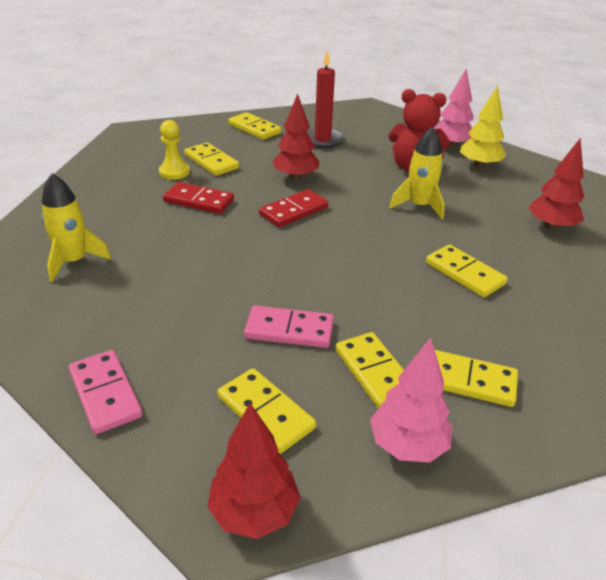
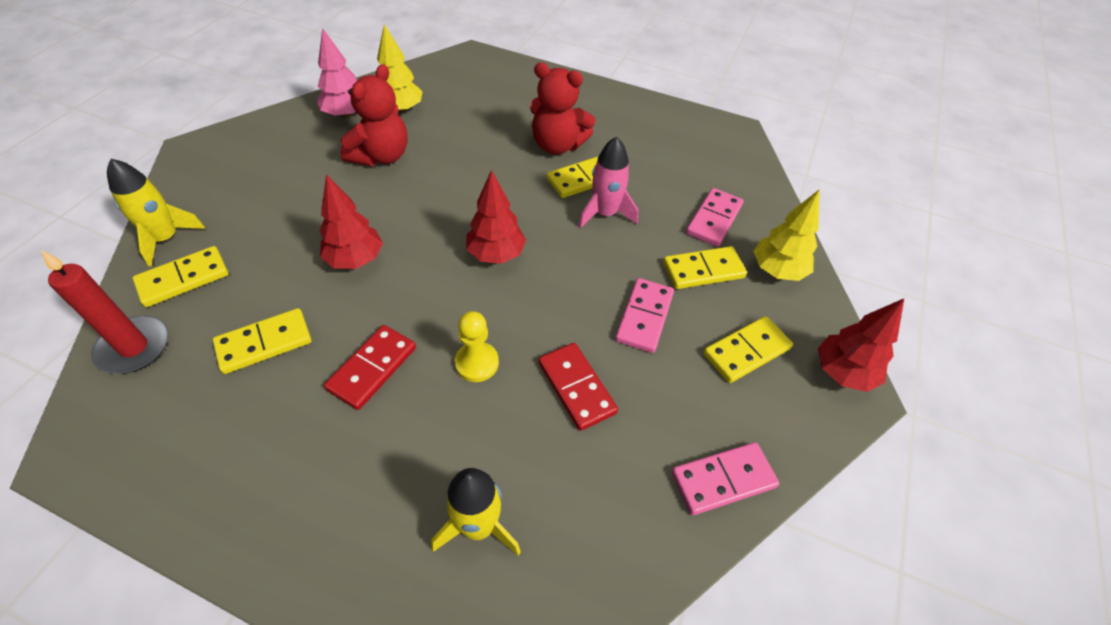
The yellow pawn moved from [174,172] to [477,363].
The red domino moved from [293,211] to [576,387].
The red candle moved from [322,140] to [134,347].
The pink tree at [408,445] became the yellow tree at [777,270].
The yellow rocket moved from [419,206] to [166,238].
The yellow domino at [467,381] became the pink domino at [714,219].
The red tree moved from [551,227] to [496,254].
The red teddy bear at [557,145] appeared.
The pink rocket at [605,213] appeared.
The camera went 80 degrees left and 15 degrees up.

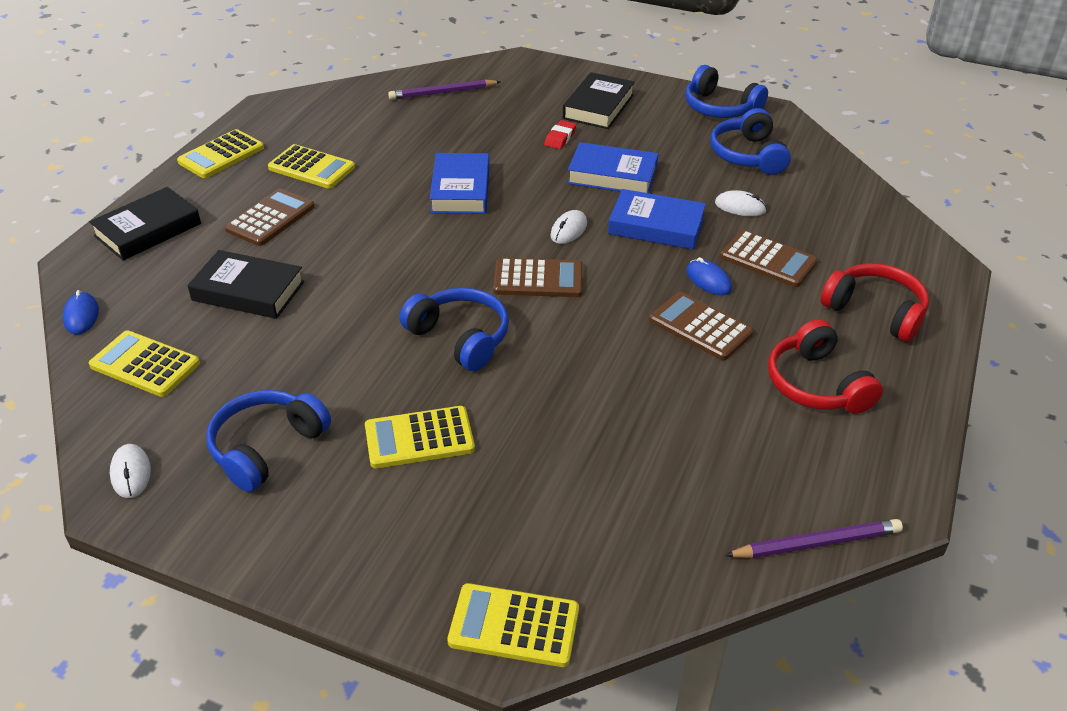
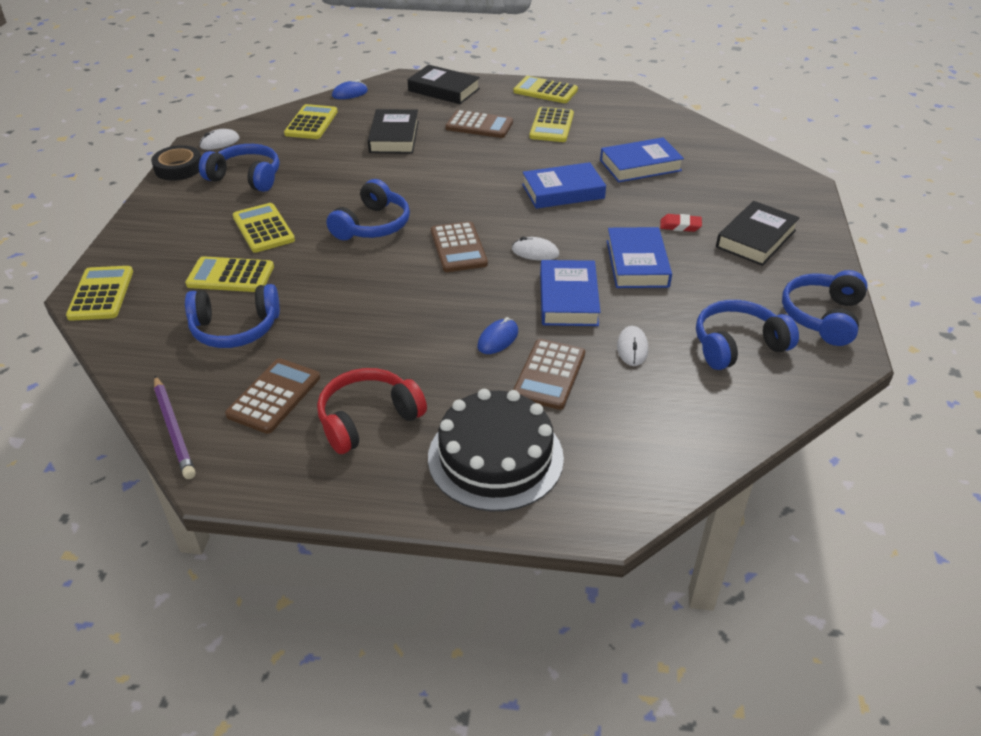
The purple pencil at [442,93] disappeared.
The black book at [598,106] turned 60 degrees counterclockwise.
The brown calculator moved from [700,327] to [274,396].
The red headphones at [875,311] was replaced by the black cake at [495,457].
The black tape at [178,168] appeared.
The yellow calculator at [230,276] appeared.
The blue headphones at [235,329] appeared.
The blue book at [640,165] appeared.
The camera went 75 degrees right and 0 degrees up.

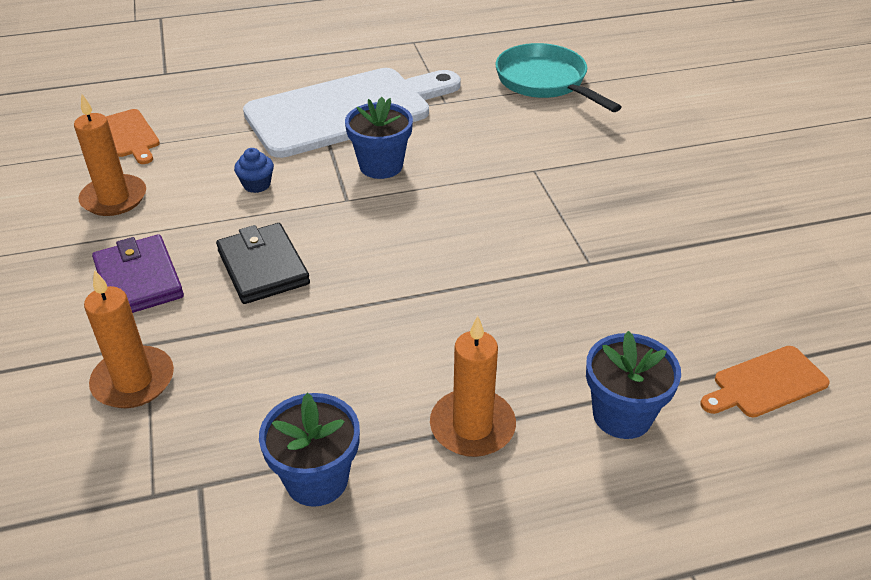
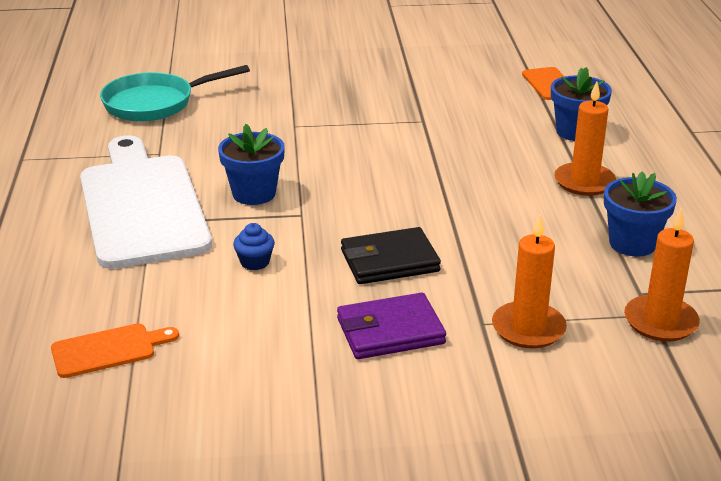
The orange candle moved from [114,198] to [660,322].
The camera went 80 degrees left and 10 degrees down.

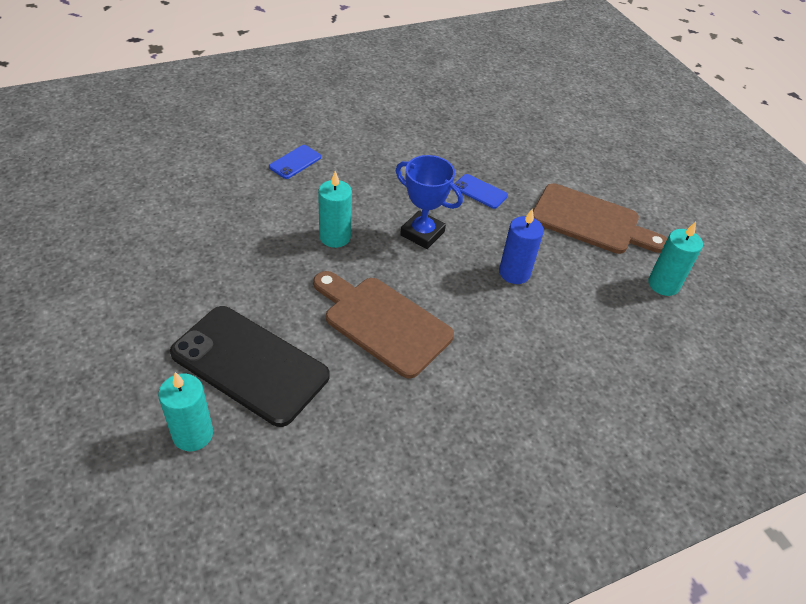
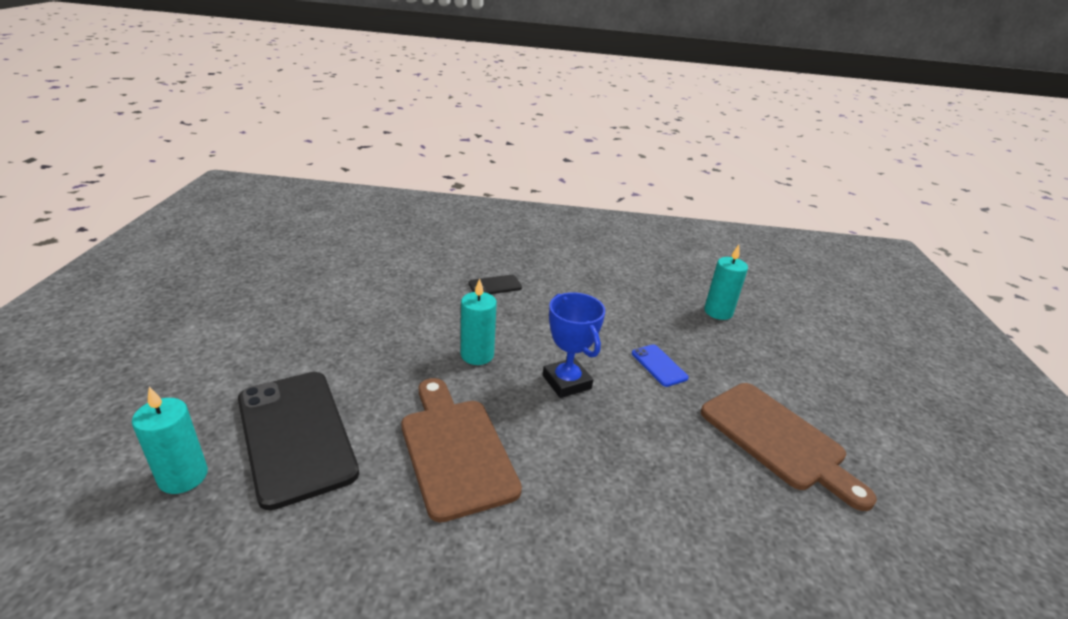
The blue phone at [295,162] became the black phone at [495,286].
The blue candle at [514,273] disappeared.
The turquoise candle moved from [663,284] to [718,312].
The camera went 30 degrees right and 15 degrees down.

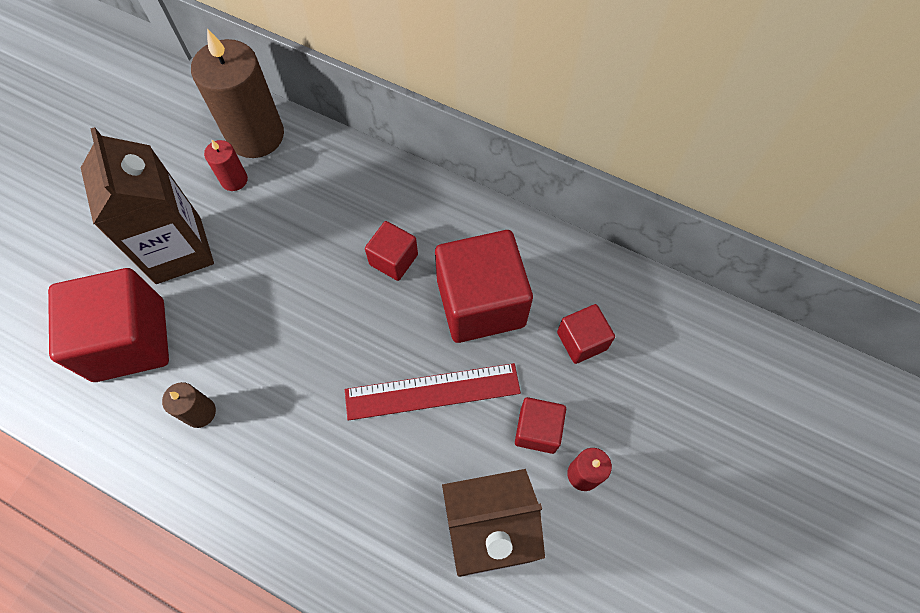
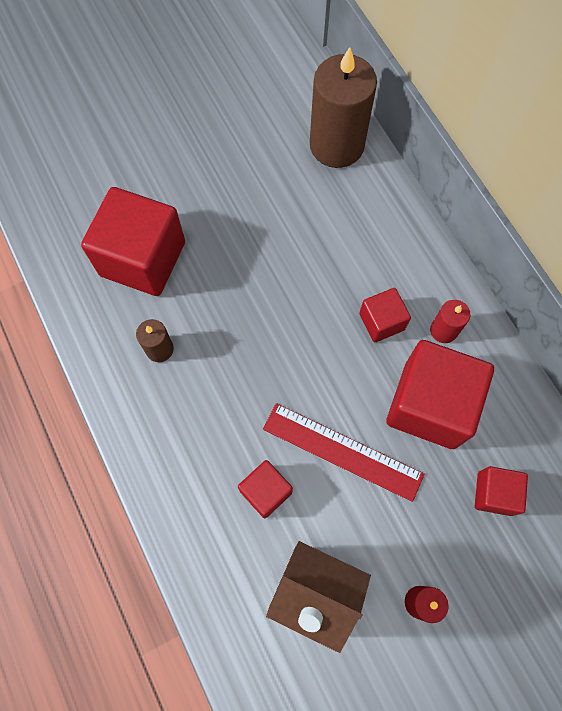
The brown carton at [178,250] disappeared.
The red candle moved from [234,180] to [443,330].
The red cube moved from [537,430] to [266,491].
The camera went 35 degrees right and 5 degrees up.

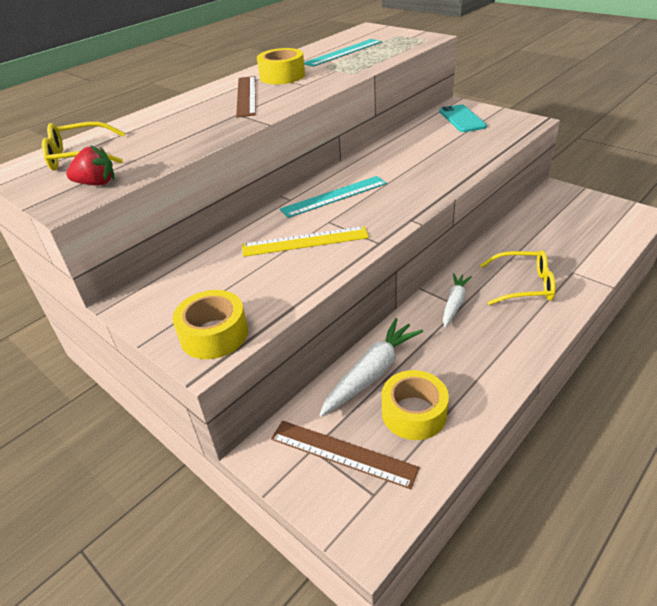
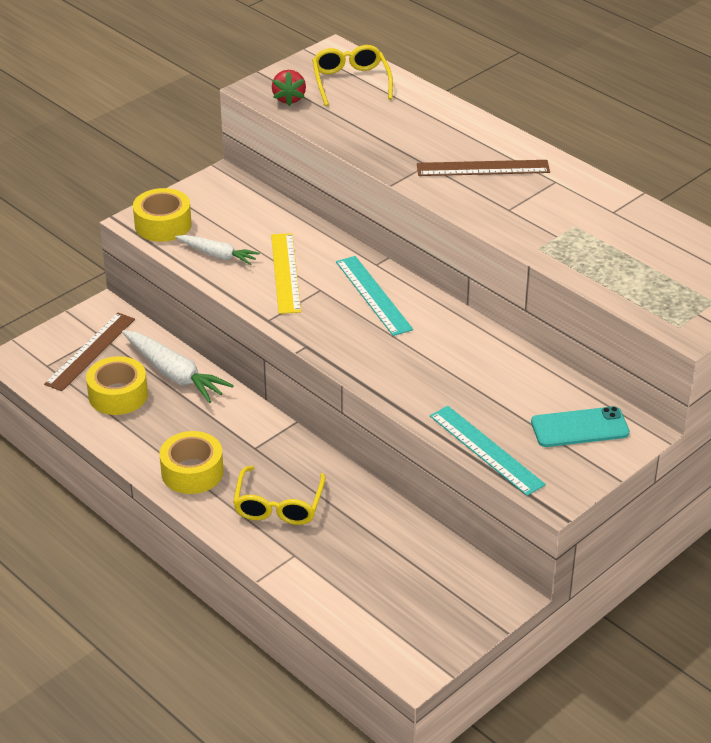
The yellow tape moved from [282,76] to [192,472].
The turquoise ruler moved from [343,52] to [486,450].
The white carrot moved from [454,303] to [217,255].
The camera went 90 degrees right and 0 degrees up.

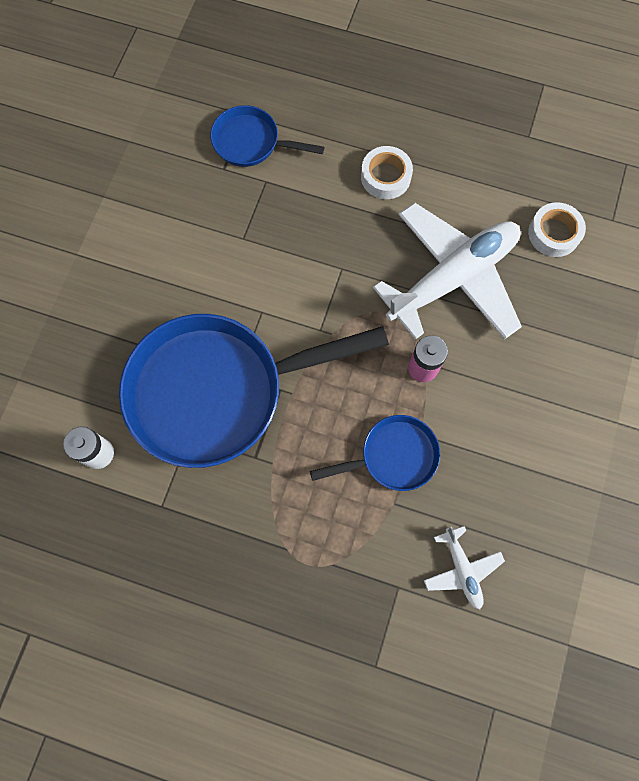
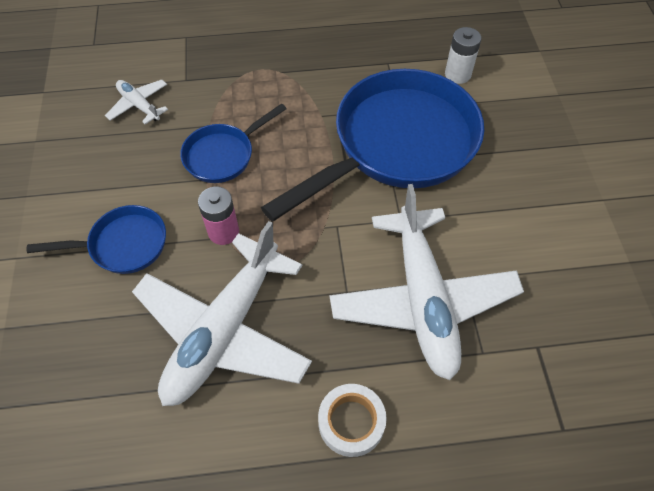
The blue pan moved from [251,142] to [123,245].
The white tape at [554,233] disappeared.
The white plane at [422,299] appeared.
The camera went 155 degrees right and 15 degrees down.

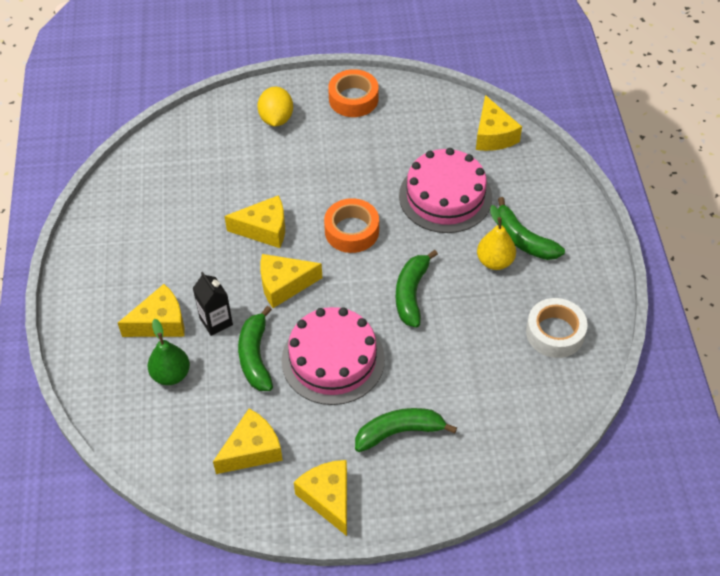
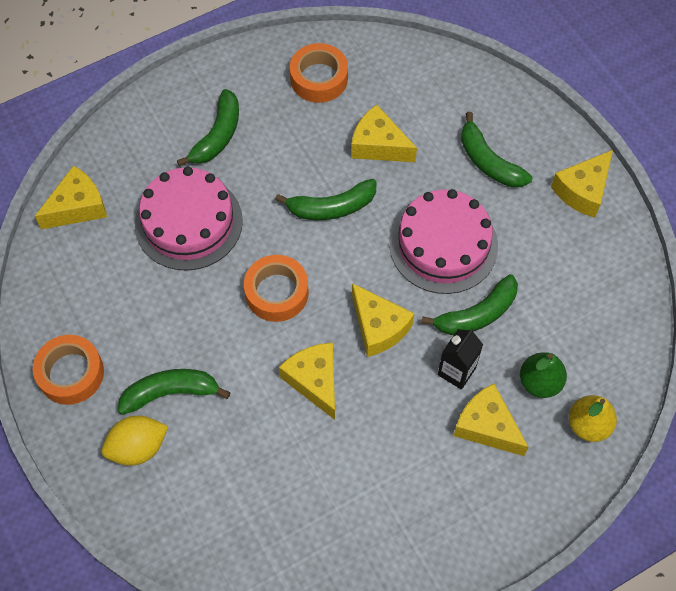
The yellow cheese moved from [252,450] to [378,145].
The yellow pear moved from [495,261] to [588,425].
The white tape at [555,333] became the orange tape at [319,78].
The green banana at [170,393] appeared.
The camera went 115 degrees left and 10 degrees up.

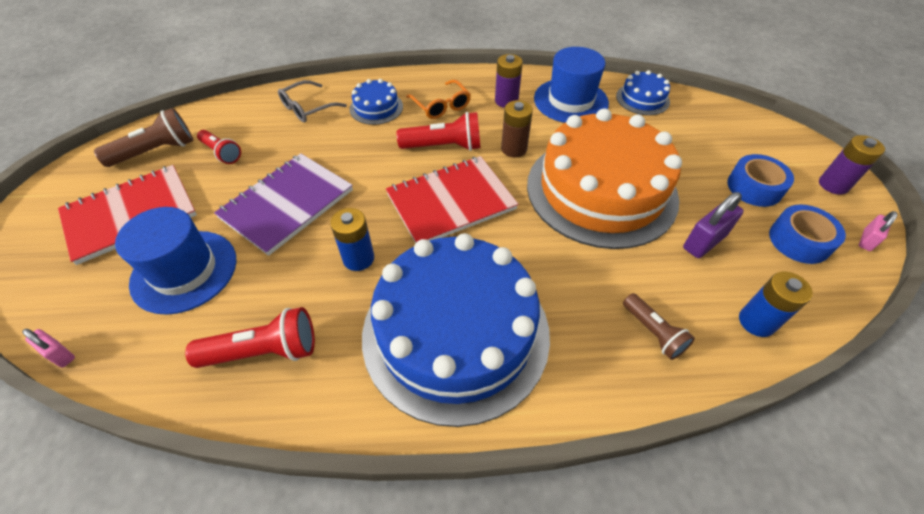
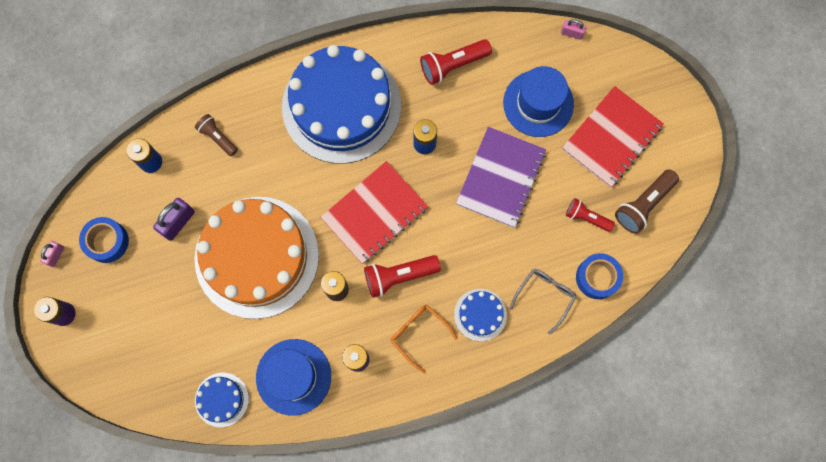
The blue tape moved from [754,187] to [597,277].
The camera went 165 degrees right and 25 degrees up.

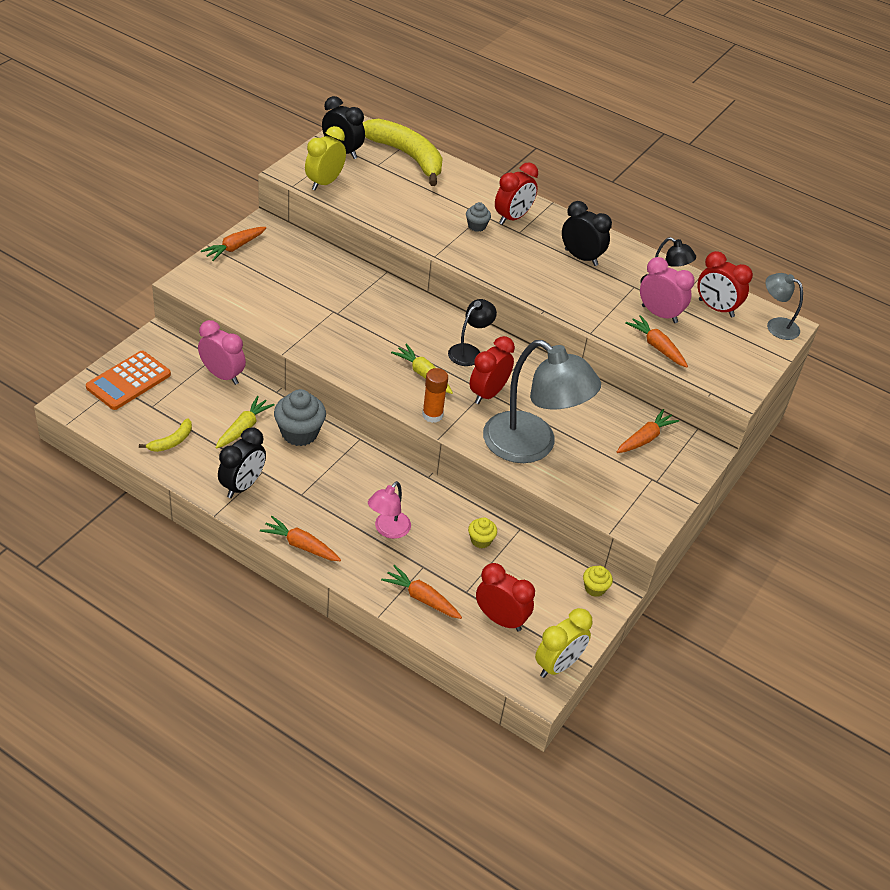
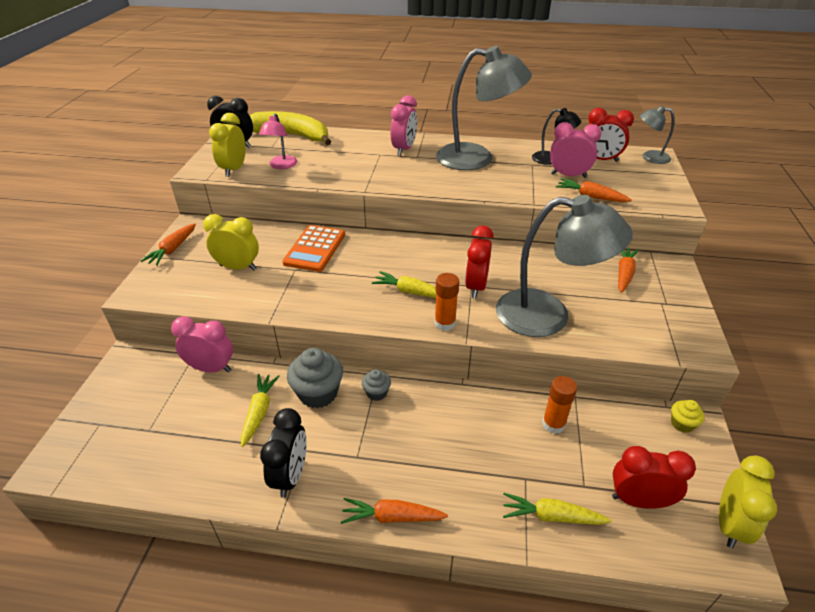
The orange calculator moved from [128,381] to [315,249].
The yellow banana at [171,441] disappeared.
The pink lamp moved from [388,530] to [281,166].
The orange carrot at [422,598] became the yellow carrot at [551,516].
The black lamp at [469,351] disappeared.
The grey cupcake moved from [476,226] to [376,393].
The yellow cupcake at [481,540] was replaced by the orange glue stick at [553,424].
The red clock at [512,218] became the pink clock at [404,149].
The black clock at [581,257] was replaced by the grey lamp at [477,158].
The yellow clock at [238,267] appeared.
The camera went 20 degrees left and 5 degrees down.

